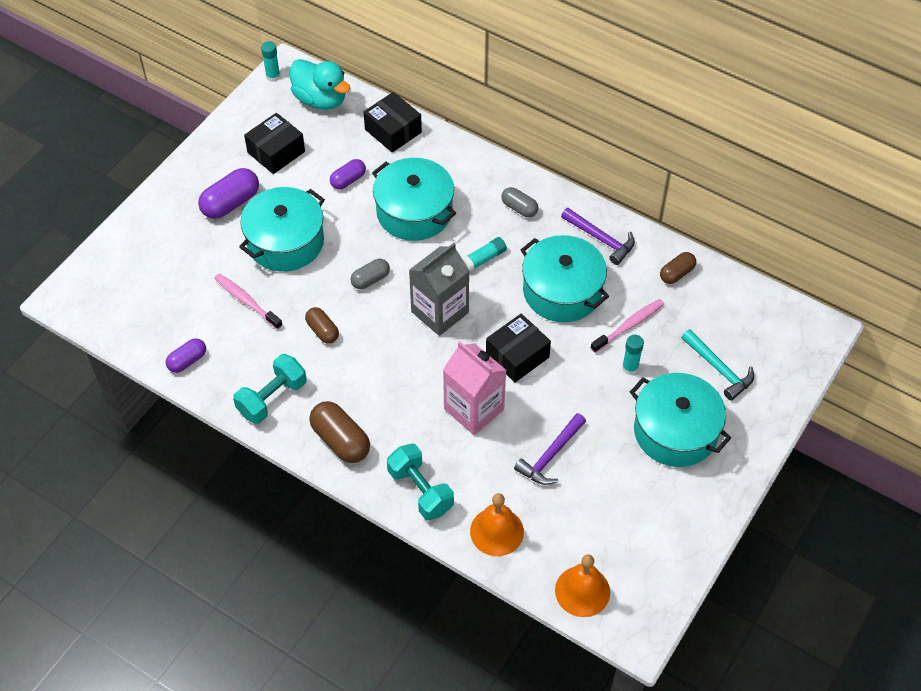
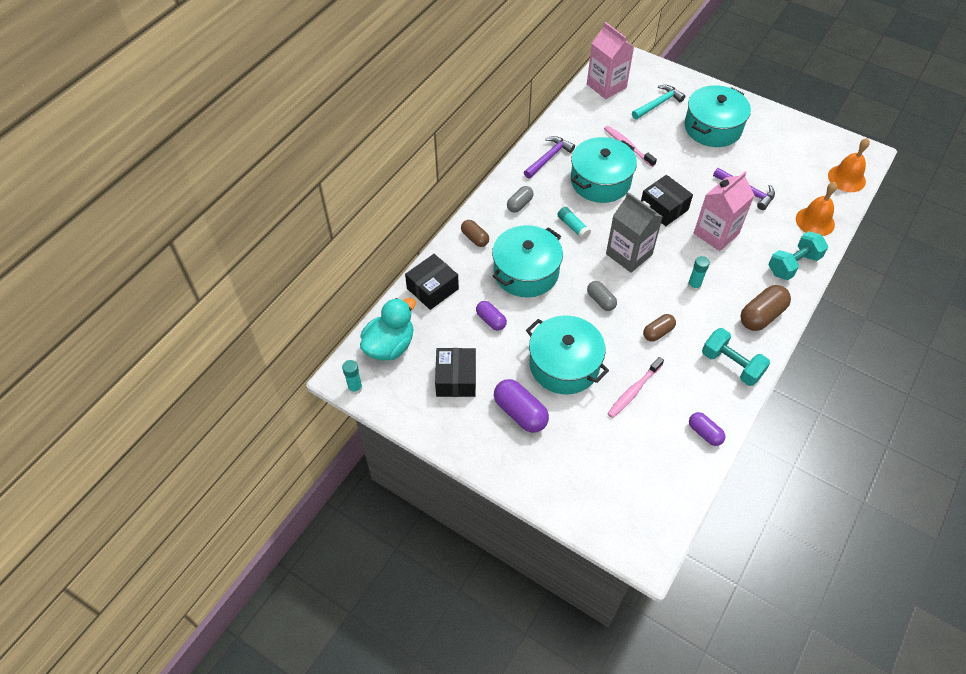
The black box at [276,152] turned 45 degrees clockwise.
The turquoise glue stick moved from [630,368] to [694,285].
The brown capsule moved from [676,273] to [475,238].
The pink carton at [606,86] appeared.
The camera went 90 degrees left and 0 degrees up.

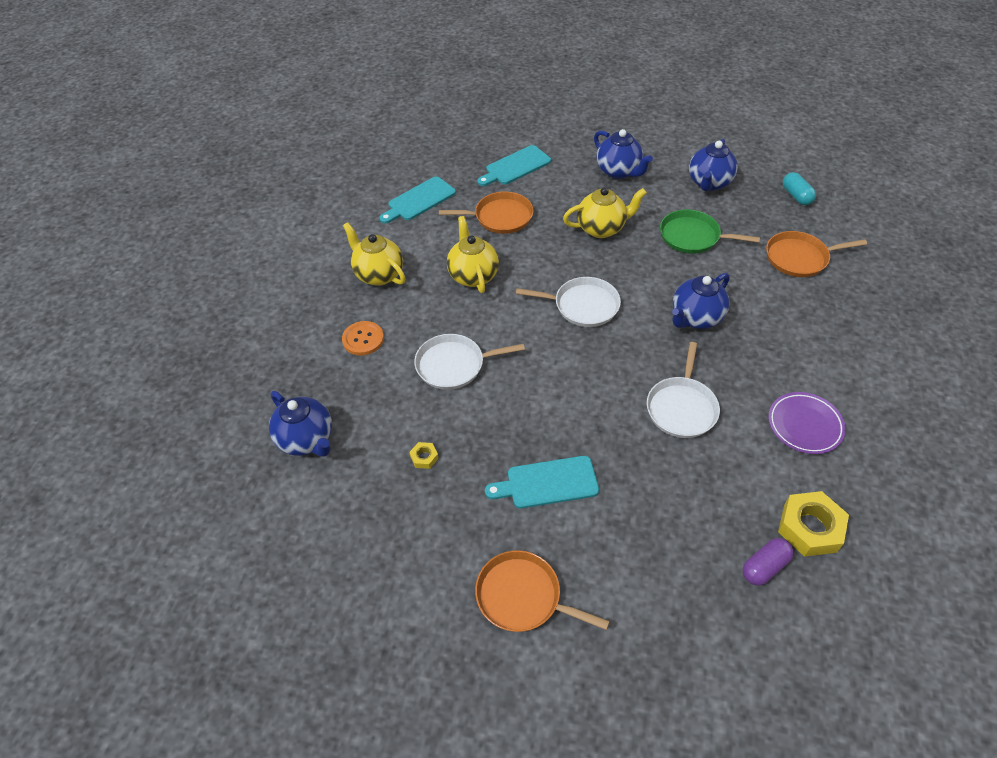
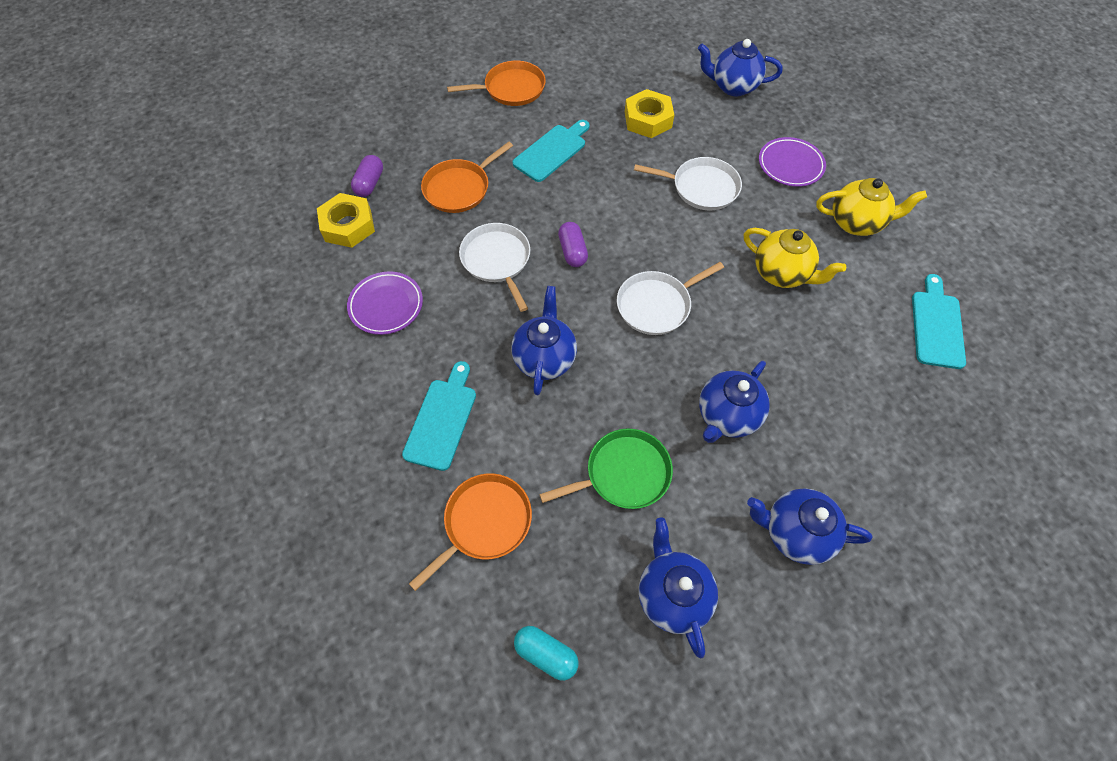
The orange button at [363,339] was replaced by the purple plate at [790,165].
The yellow nut at [424,457] changed to 2.16 times the size.
The white pan at [454,365] turned 60 degrees clockwise.
The orange pan moved from [500,217] to [459,188].
The turquoise cutting board moved from [515,166] to [442,419].
The yellow teapot at [601,228] became the blue teapot at [726,416].
The purple capsule at [572,251] appeared.
The camera went 140 degrees right and 10 degrees up.

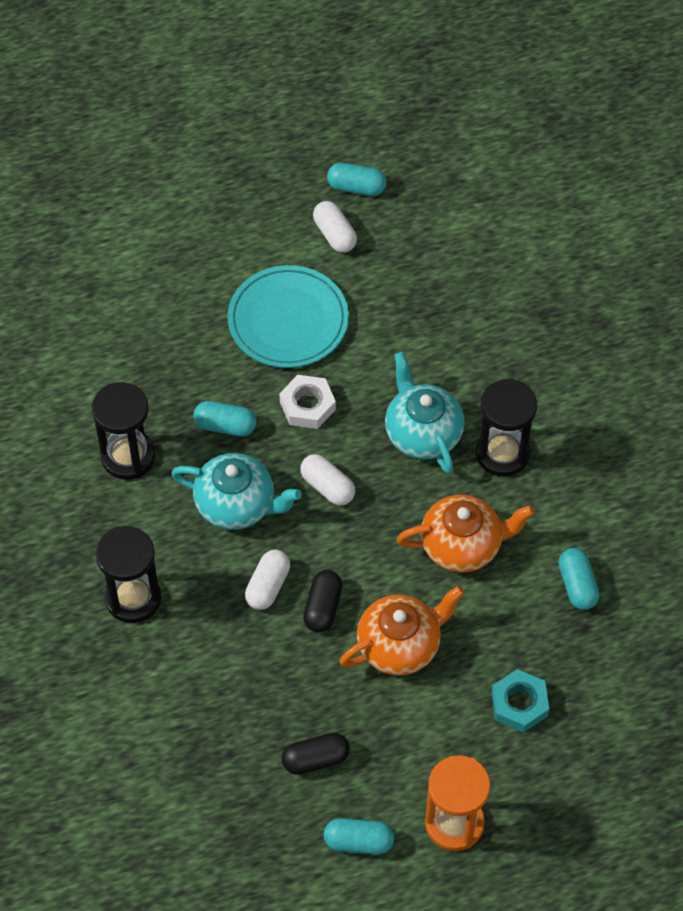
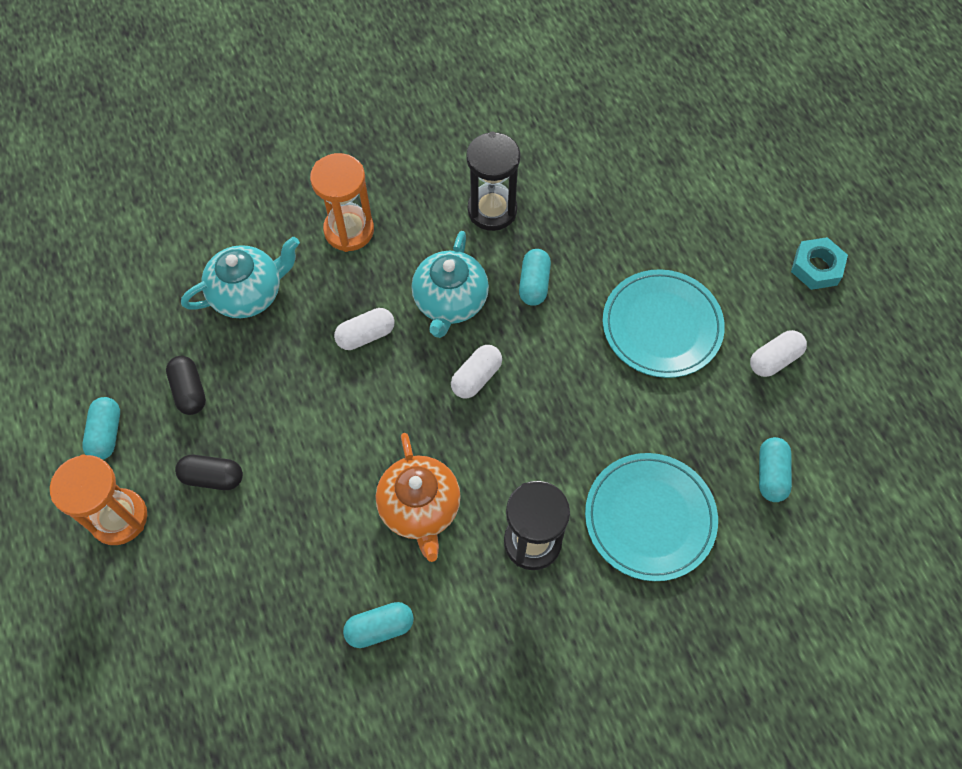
The black hourglass at [133,598] became the orange hourglass at [349,230].
The white capsule at [268,586] turned 45 degrees counterclockwise.
The white nut at [307,406] disappeared.
The black capsule moved from [323,607] to [212,477].
The turquoise capsule moved from [356,187] to [771,474].
The orange teapot at [400,645] disappeared.
The turquoise teapot moved from [422,433] to [248,293].
The turquoise nut moved from [519,704] to [816,267].
The turquoise plate at [650,518] appeared.
The camera went 85 degrees right and 5 degrees up.

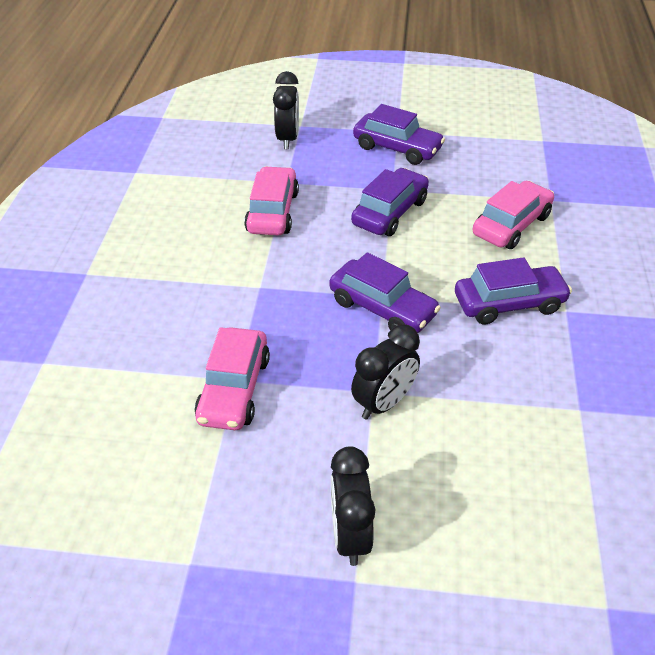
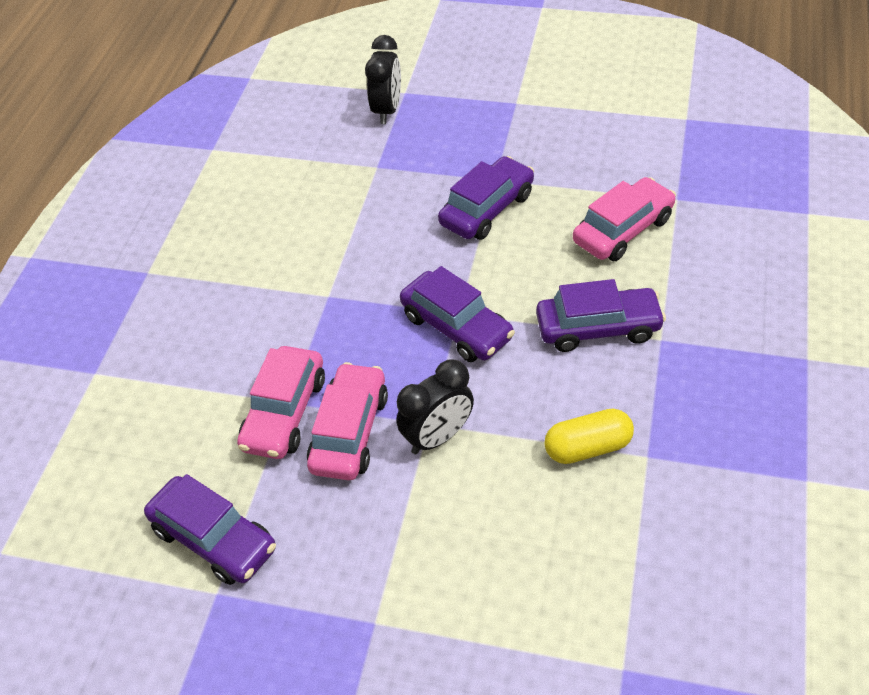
The pink car moved from [272,212] to [349,432].
The black clock at [350,535] disappeared.
The purple car moved from [397,148] to [214,539].
The yellow capsule at [588,447] appeared.
The camera went 10 degrees right and 5 degrees up.

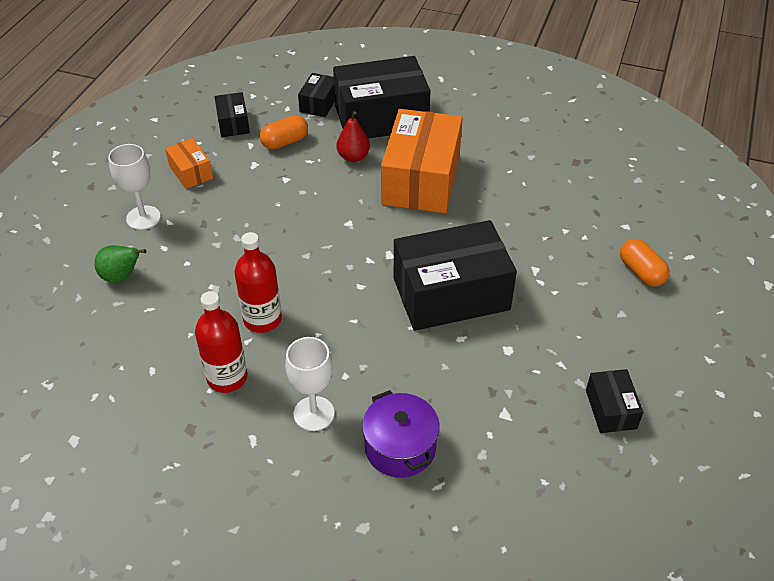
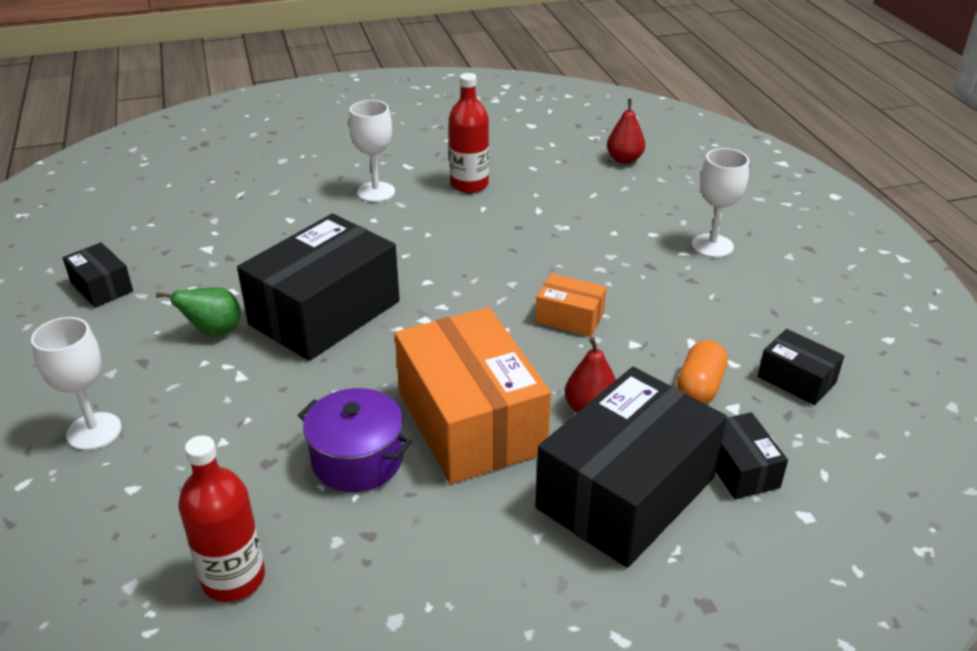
The green pear moved from [121,277] to [214,331].
The orange box moved from [191,172] to [569,318].
The red bottle moved from [262,319] to [233,578].
The purple pot moved from [400,447] to [357,460].
The orange capsule at [641,272] was replaced by the white goblet at [94,431].
The red pear at [624,159] appeared.
The camera went 145 degrees right and 10 degrees down.

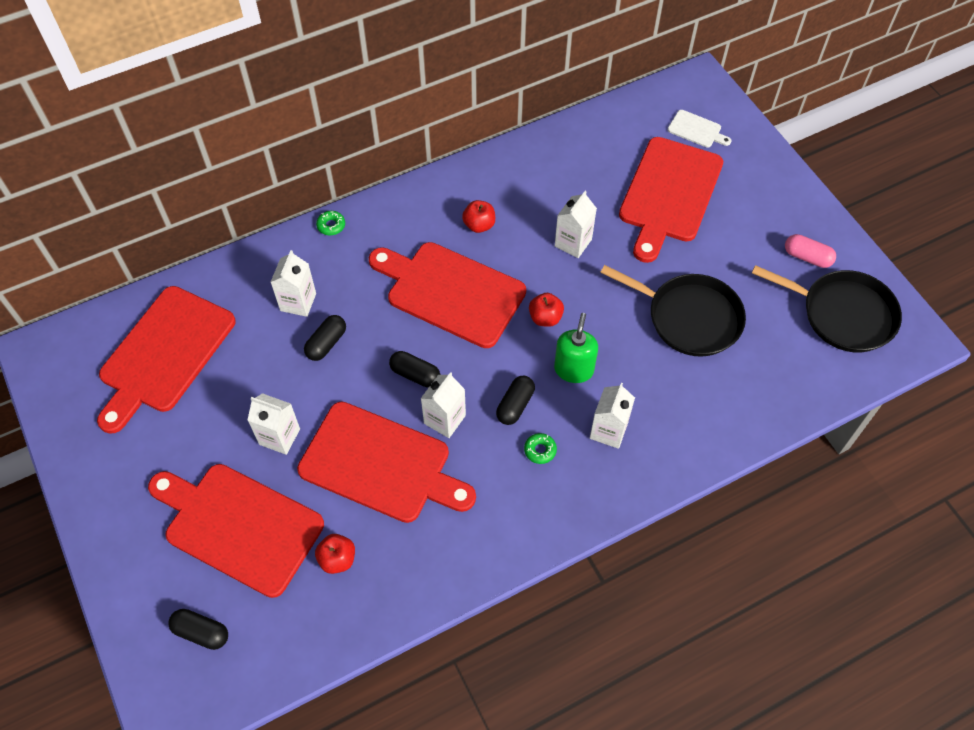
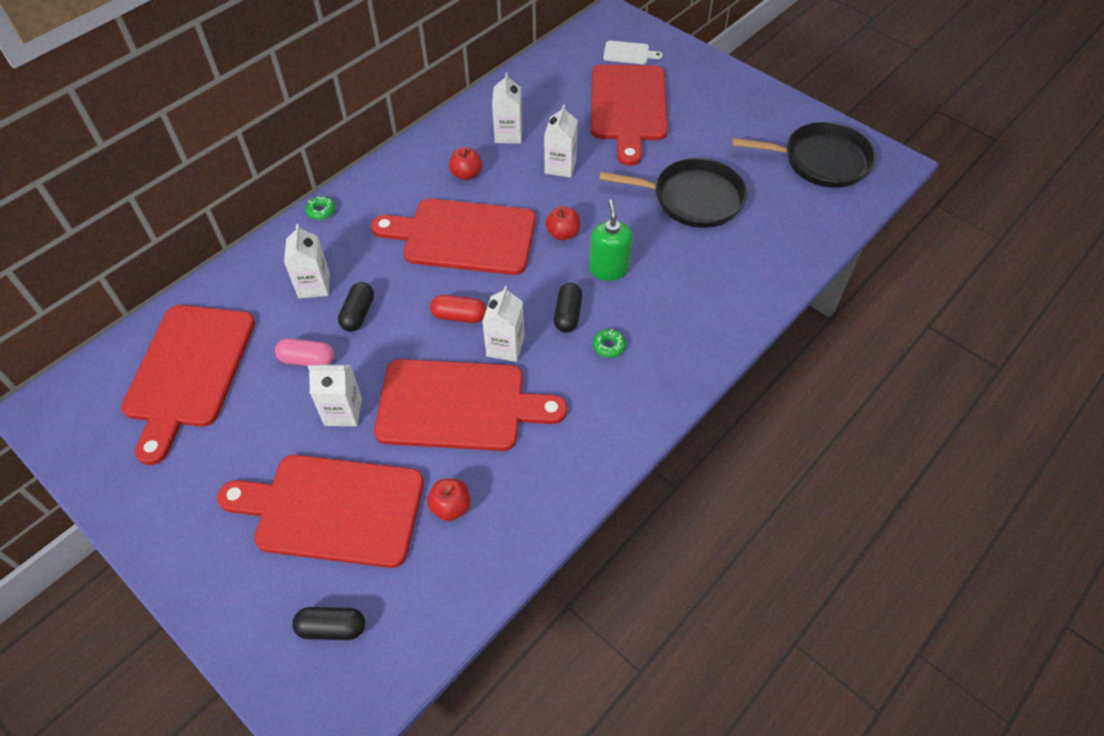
The black capsule at [415,374] became the red capsule at [459,316].
The white carton moved from [608,430] to [508,134].
The pink capsule moved from [807,257] to [307,360].
The camera went 20 degrees left and 5 degrees down.

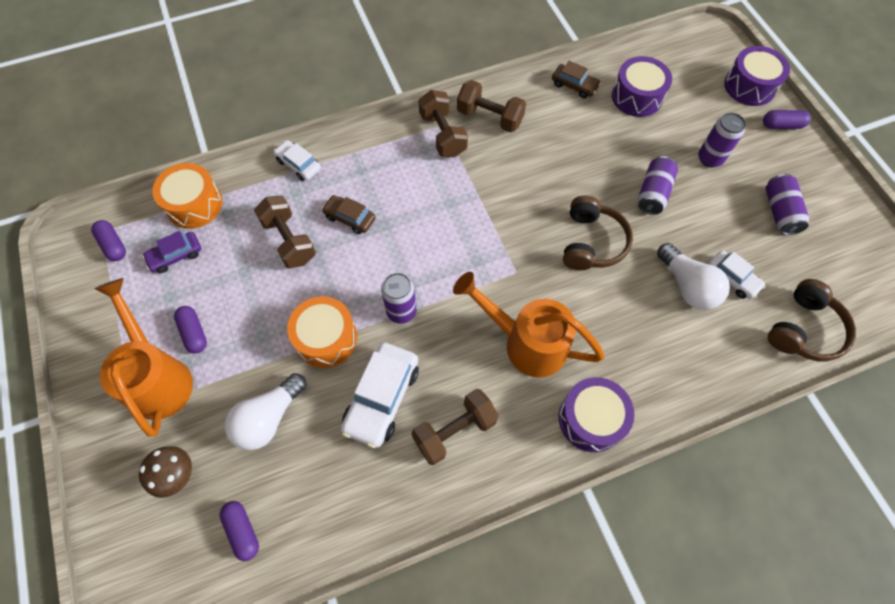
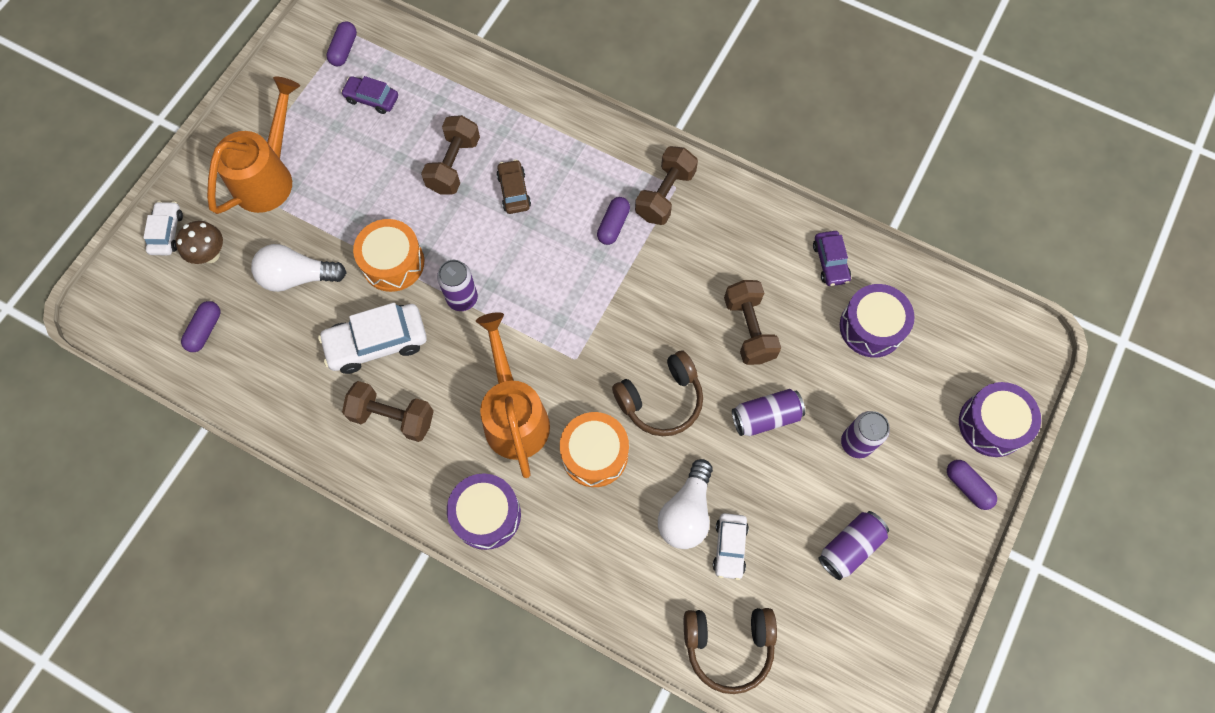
The orange drum moved from [194,204] to [594,454].
The purple capsule moved from [194,333] to [613,225].
The white car moved from [298,165] to [166,232].
The brown dumbbell moved from [489,117] to [749,329].
The brown car at [574,85] became the purple car at [830,262].
The camera went 50 degrees right and 5 degrees up.

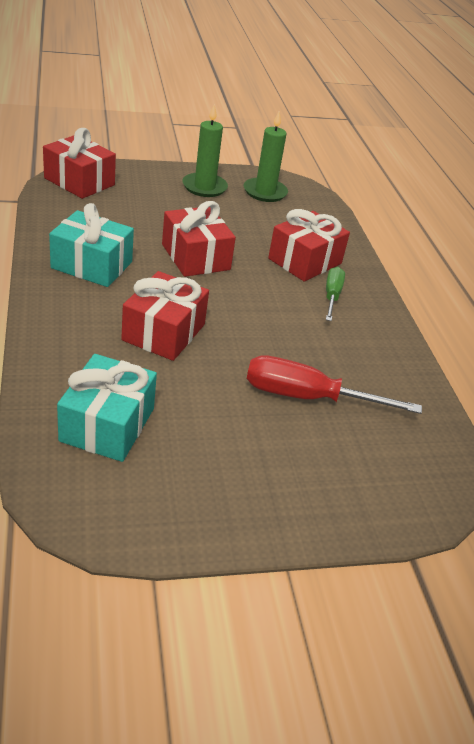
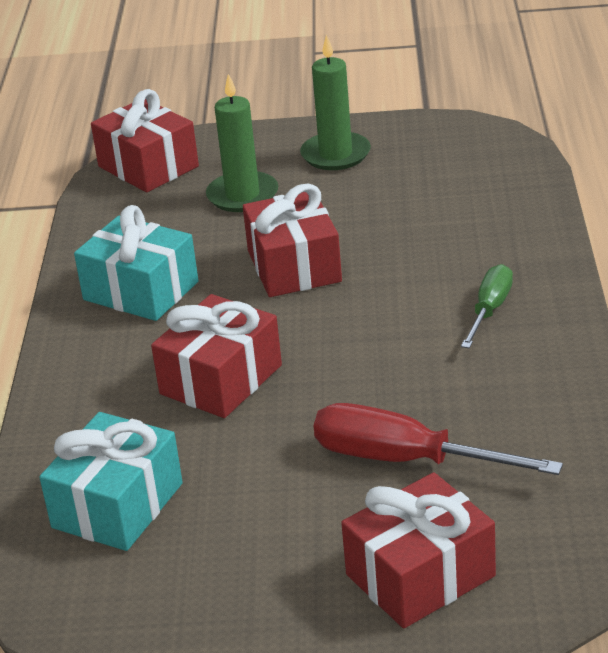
The green candle moved from [265,192] to [242,195].
The red gift moved from [305,261] to [420,575].
The camera went 20 degrees right and 5 degrees down.

